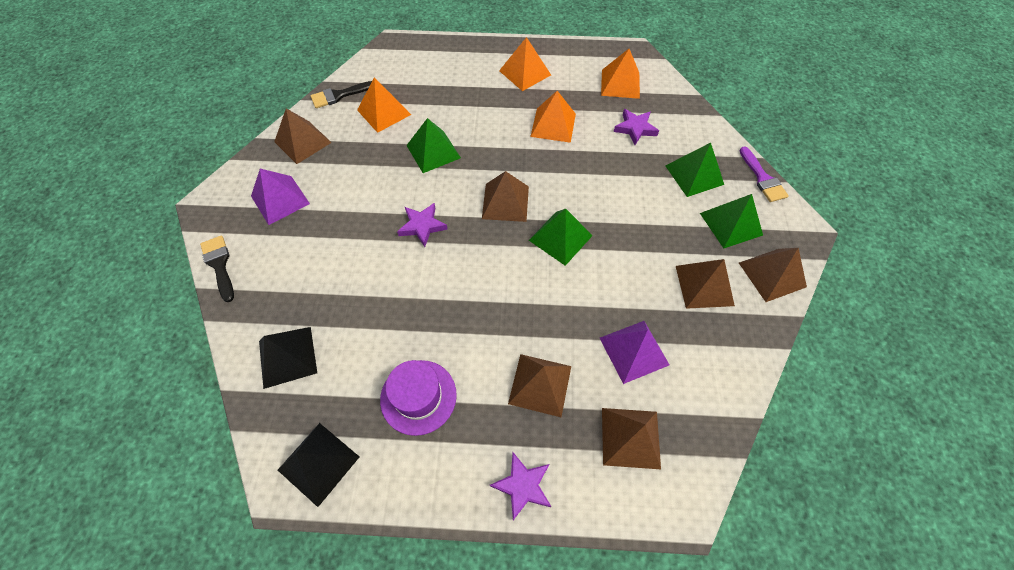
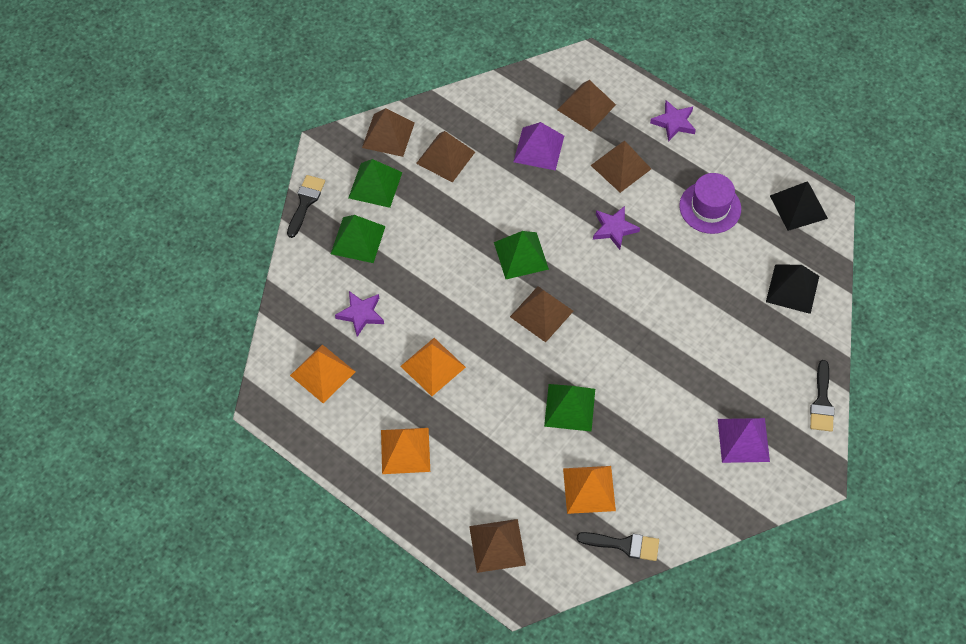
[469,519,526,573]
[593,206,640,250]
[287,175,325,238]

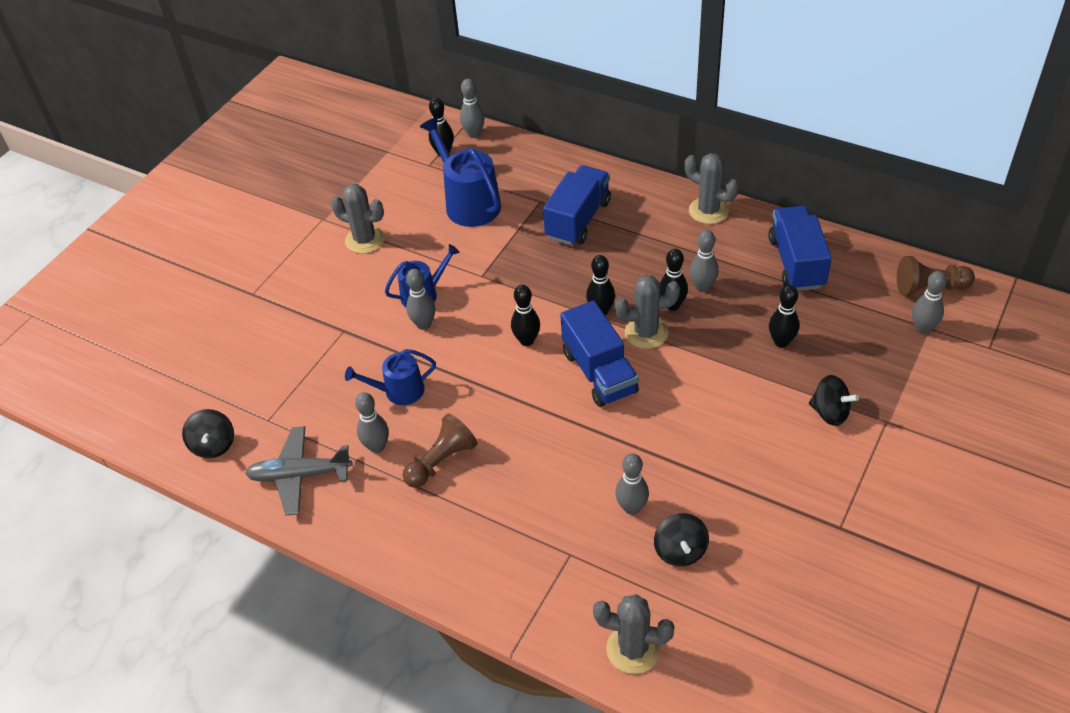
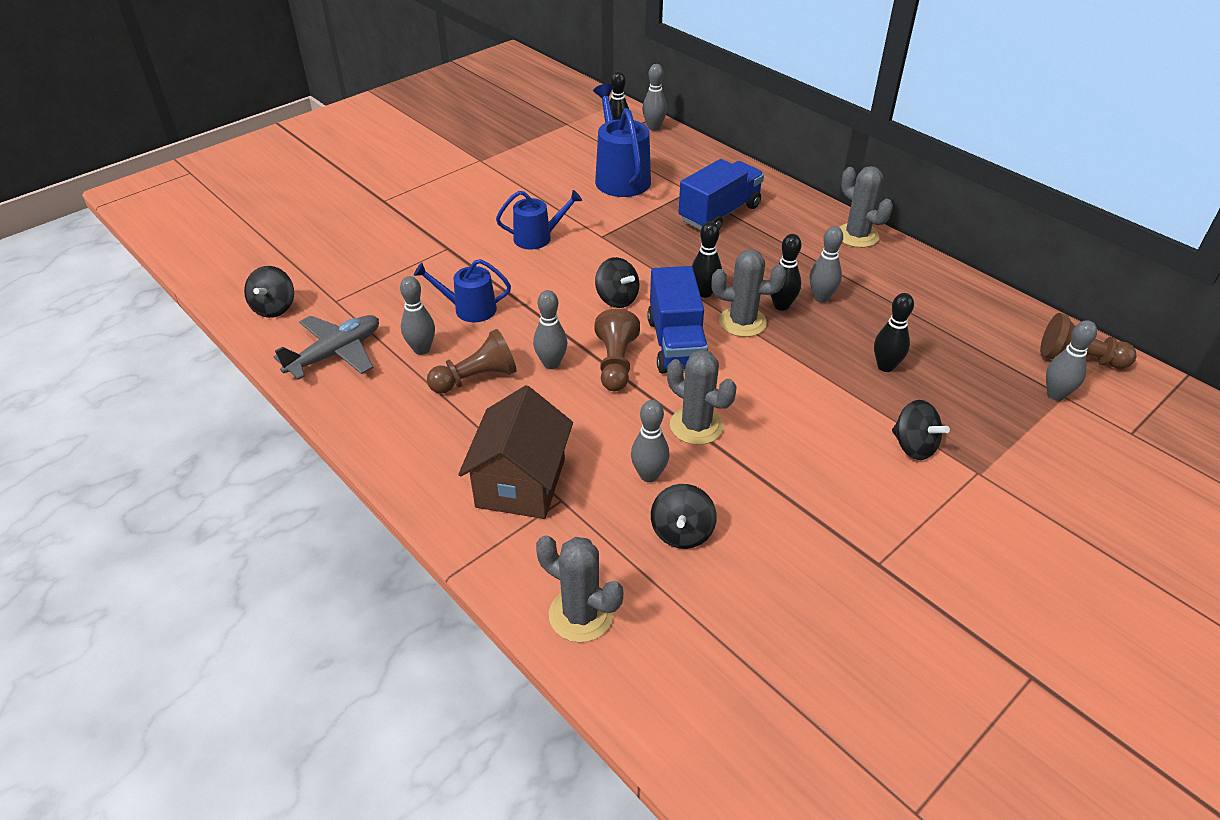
[768,206,832,291] (first image)
[458,385,573,519]
[594,309,640,391]
[667,350,736,445]
[533,290,567,369]
[595,257,639,308]
[274,315,379,380]

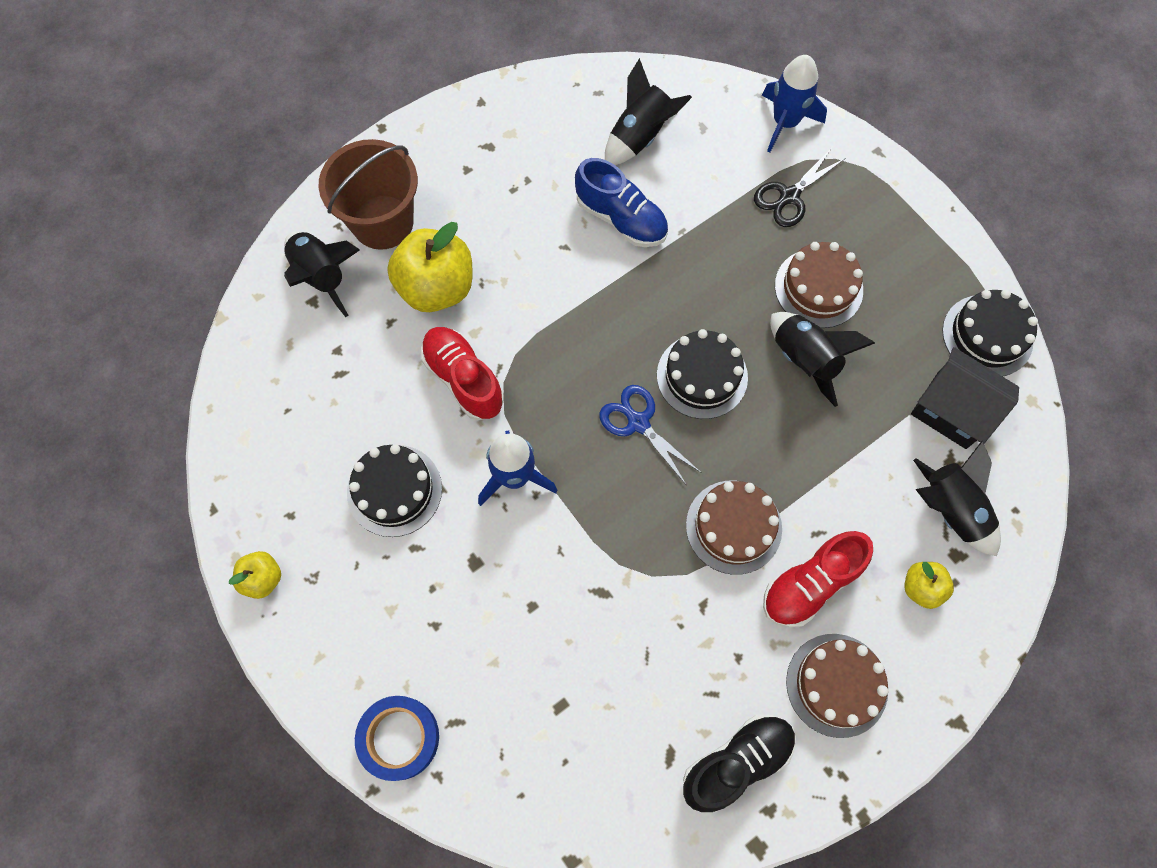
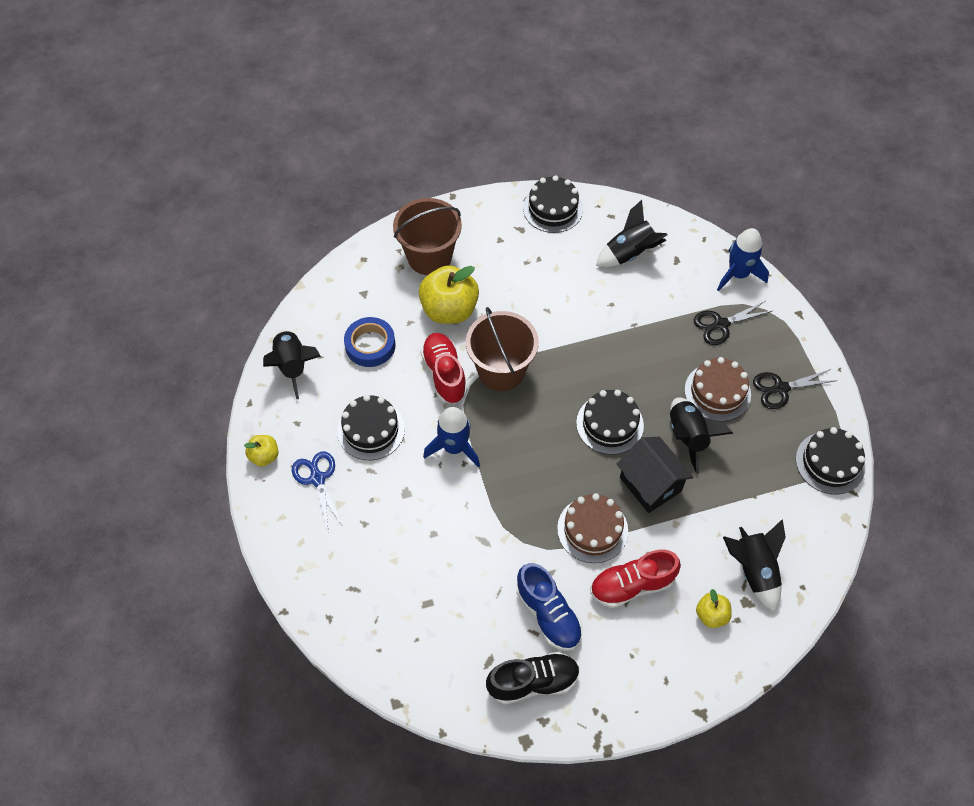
[786,634,888,738] (first image)
[466,307,539,391]
[523,175,583,233]
[753,369,837,409]
[263,329,321,400]
[344,317,396,367]
[516,563,583,651]
[292,451,343,529]
[617,437,694,513]

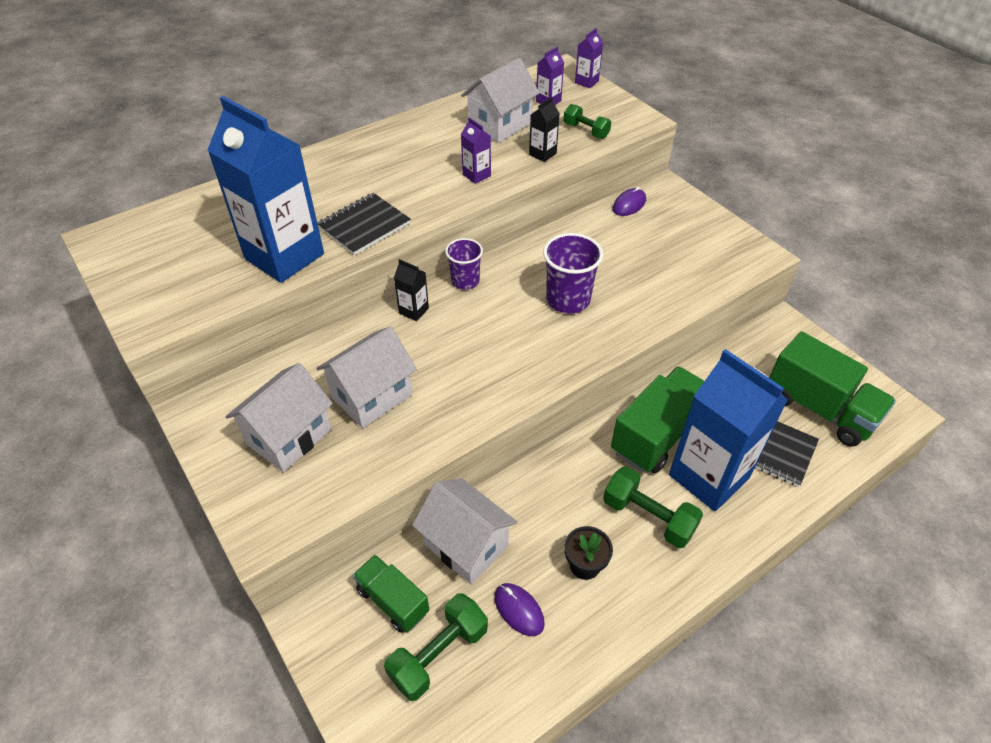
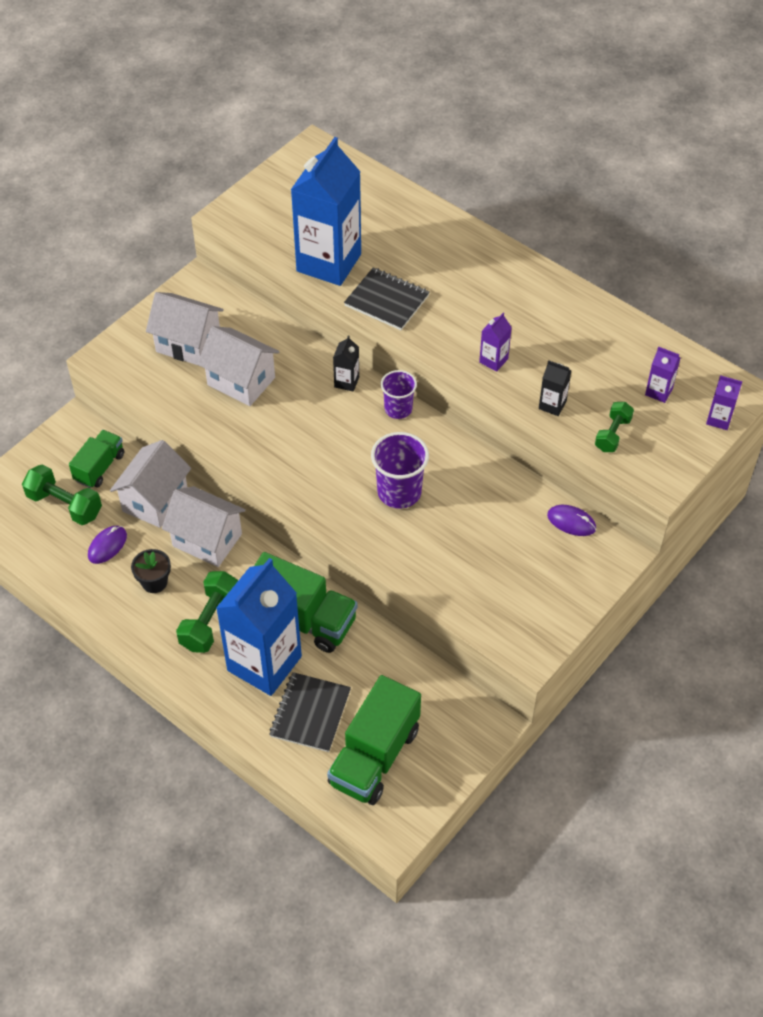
[162,486,245,567]

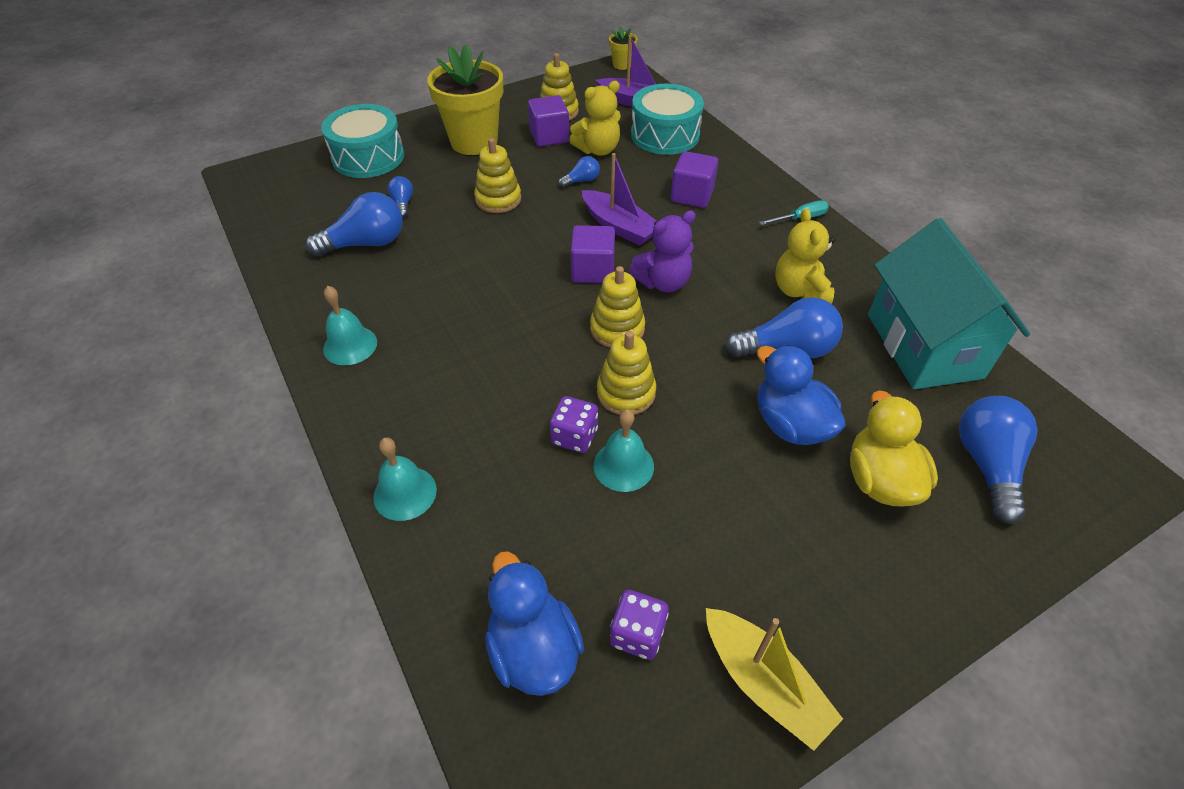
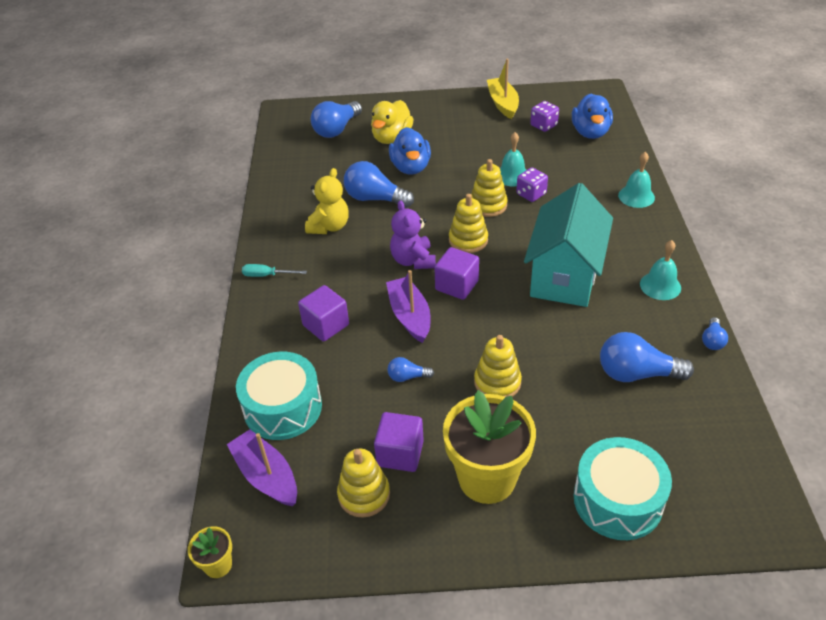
[569,81,621,156] (first image)
[702,317,728,350]
[524,183,613,307]
[390,200,436,269]

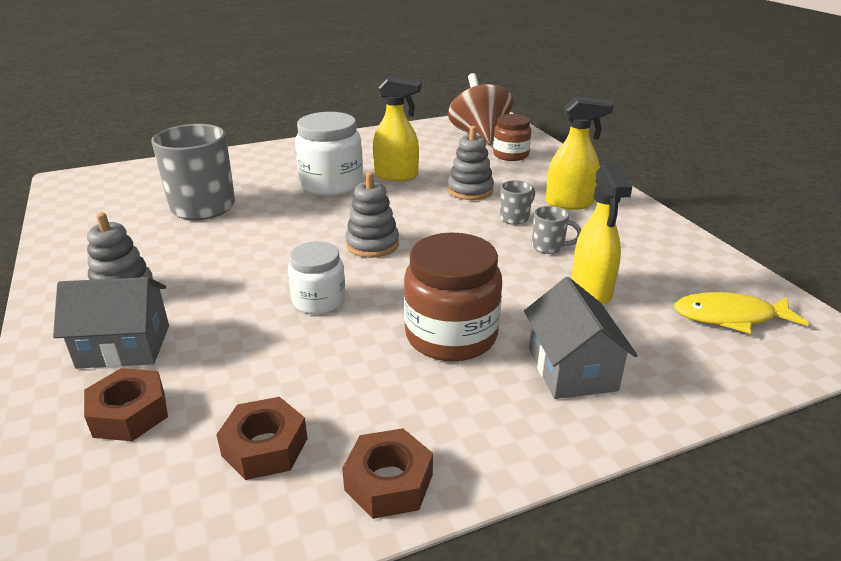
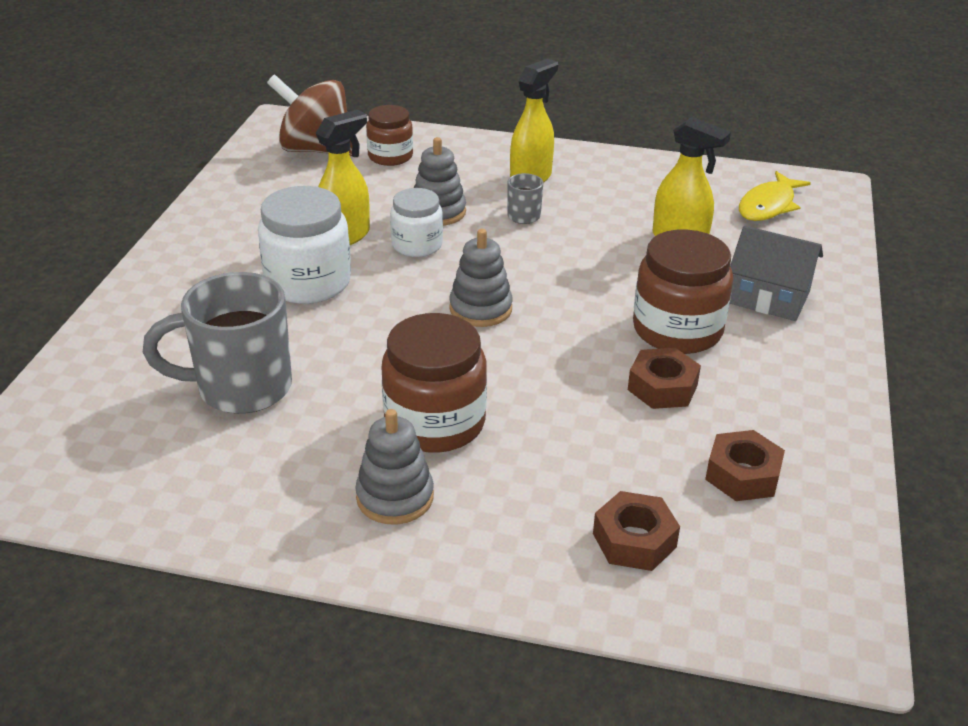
[53,277,169,369] (first image)
[532,206,582,254] (first image)
[382,313,487,453]
[390,188,443,257]
[628,348,701,409]

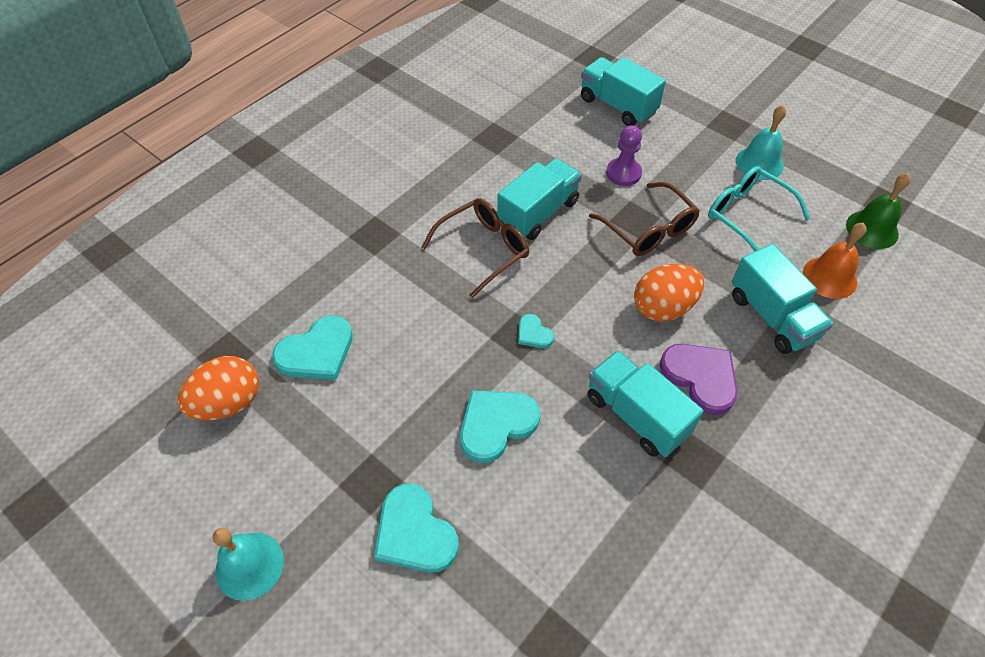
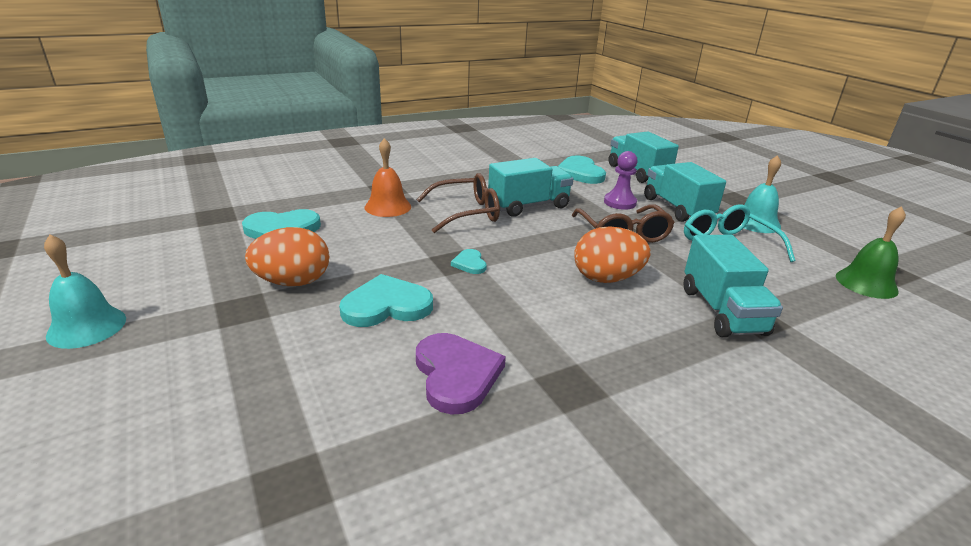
[245,227,330,286]
[558,156,606,184]
[644,162,726,222]
[416,333,506,415]
[365,138,411,217]

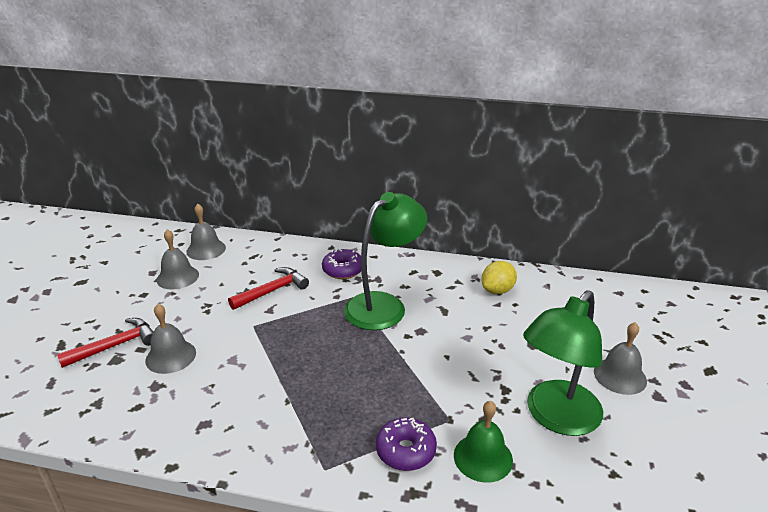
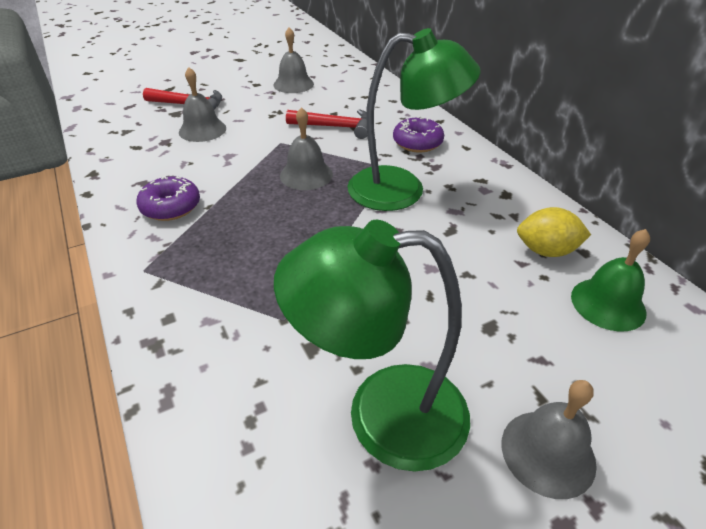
[280,107,333,190]
[137,176,200,221]
[571,229,650,332]

